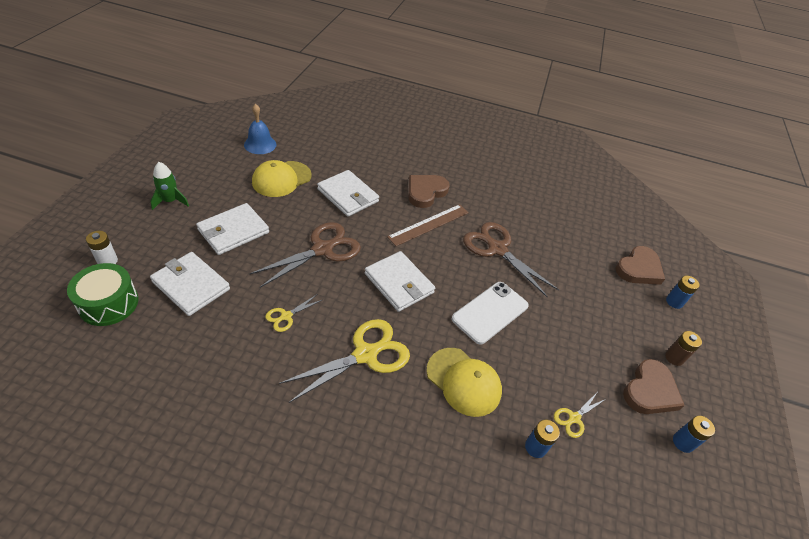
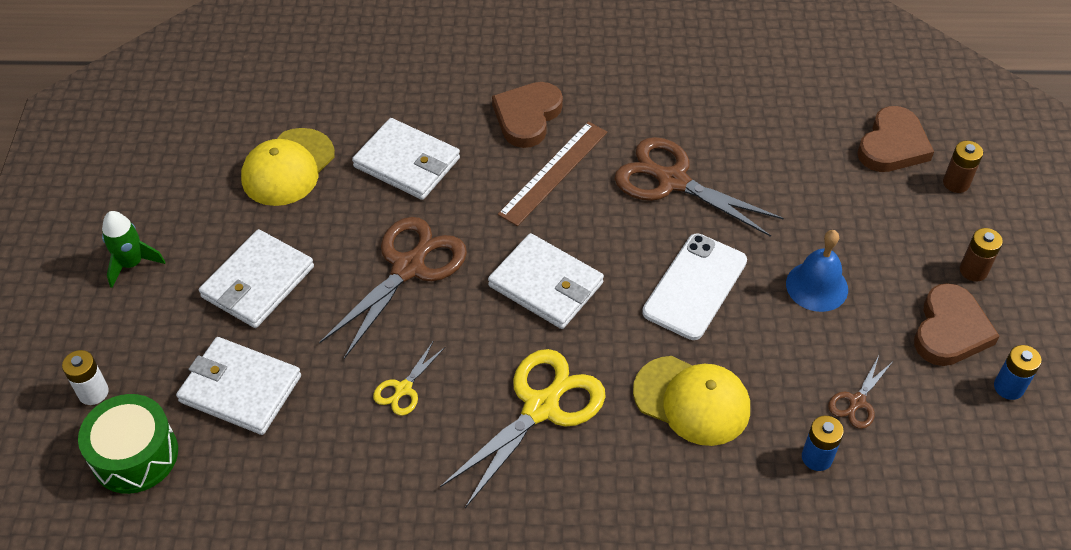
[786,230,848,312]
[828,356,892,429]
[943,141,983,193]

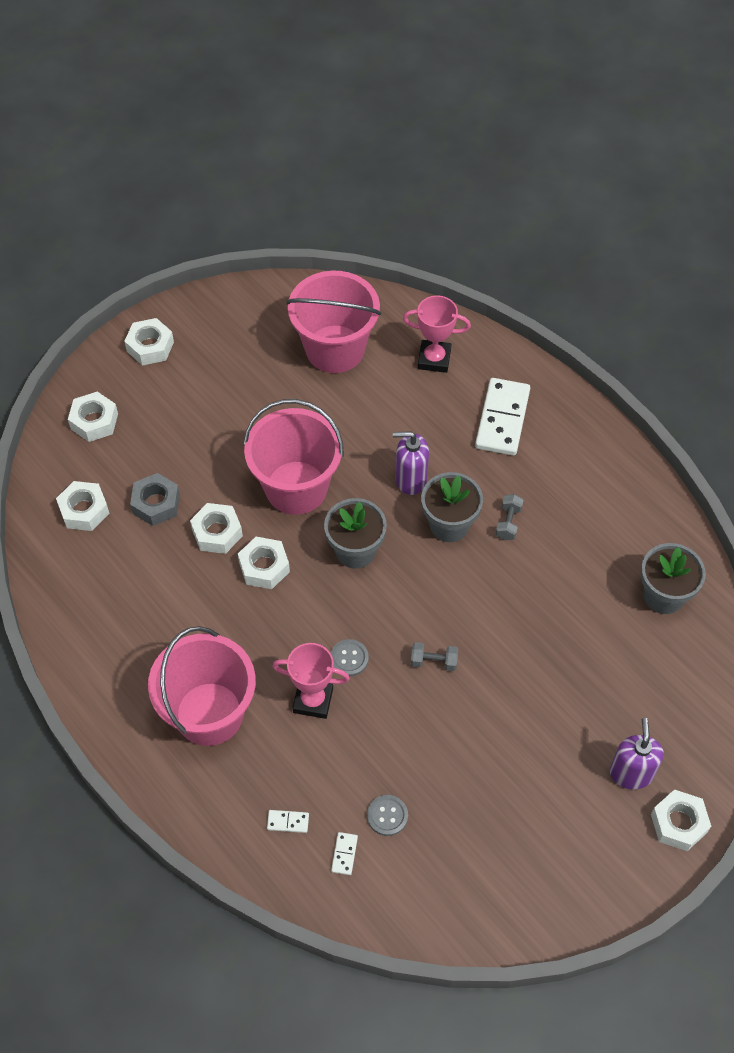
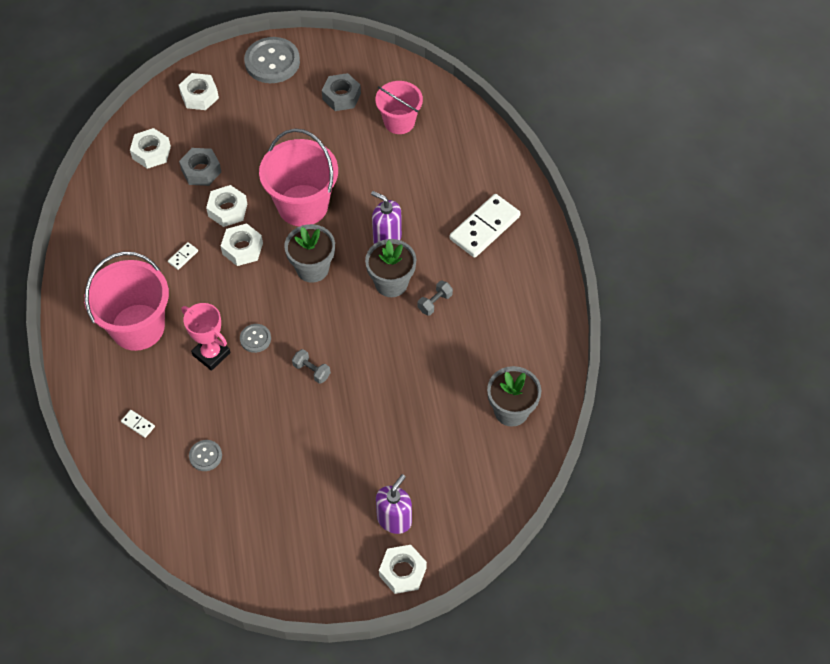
[403,295,471,373] (first image)
[322,73,361,111]
[168,242,198,270]
[244,37,300,83]
[375,81,423,134]

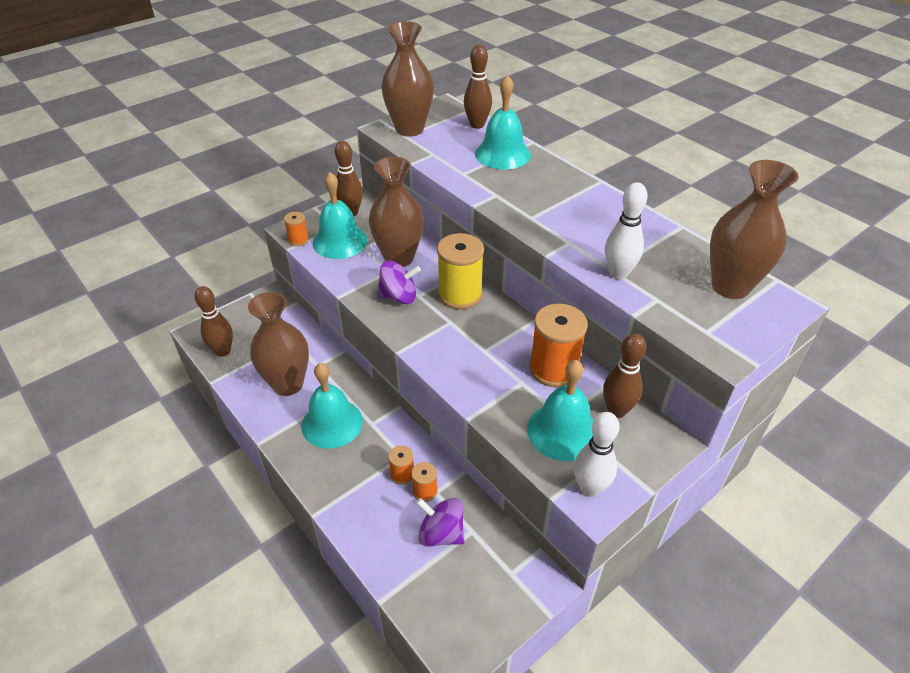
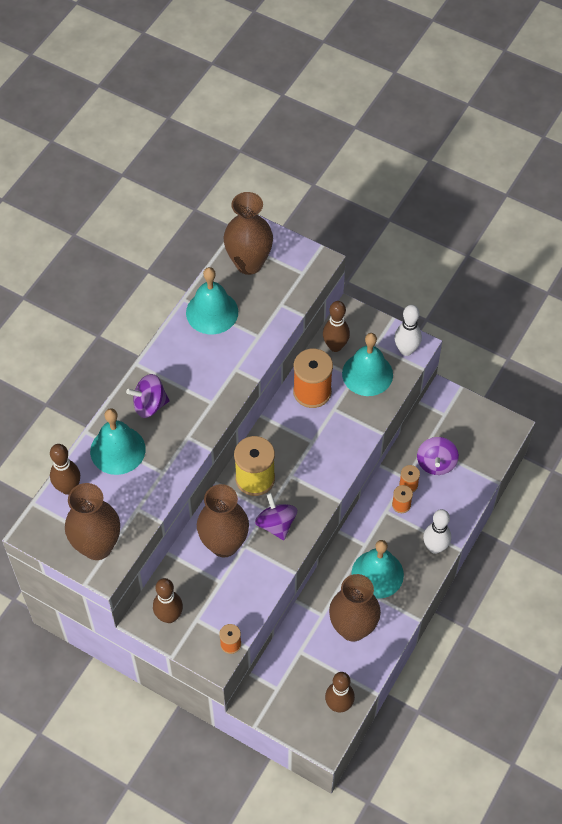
[126,374,170,418]
[186,267,238,334]
[423,509,451,554]

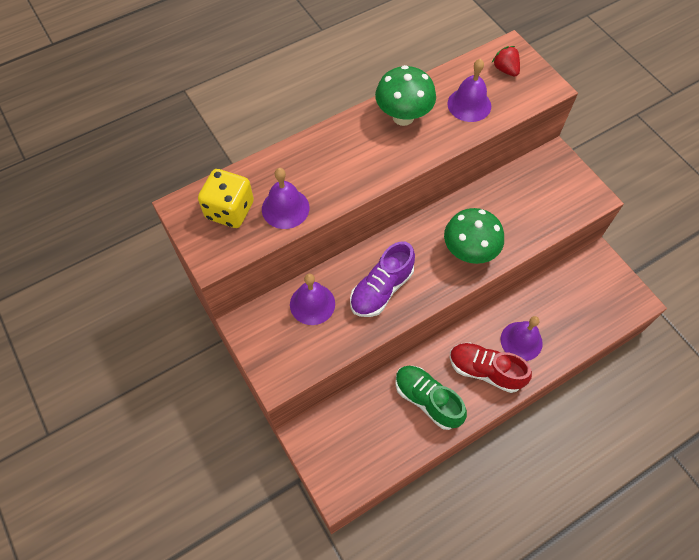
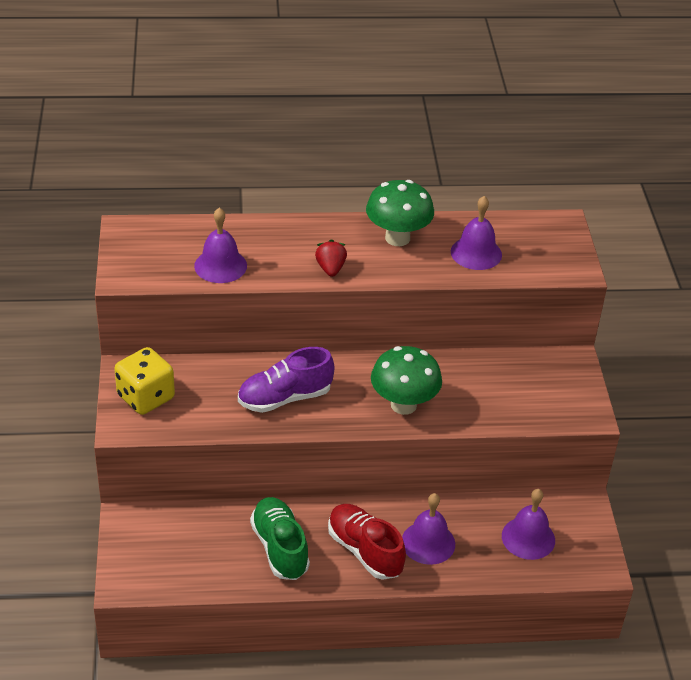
[114,347,175,415]
[502,489,555,560]
[315,239,347,277]

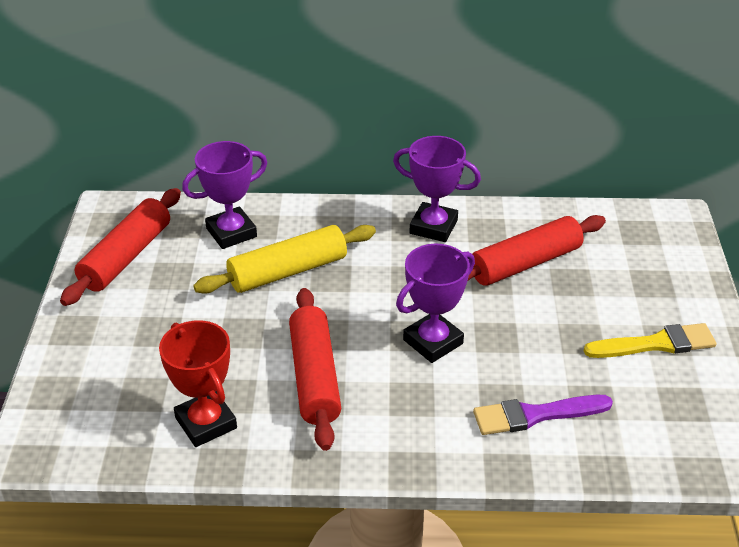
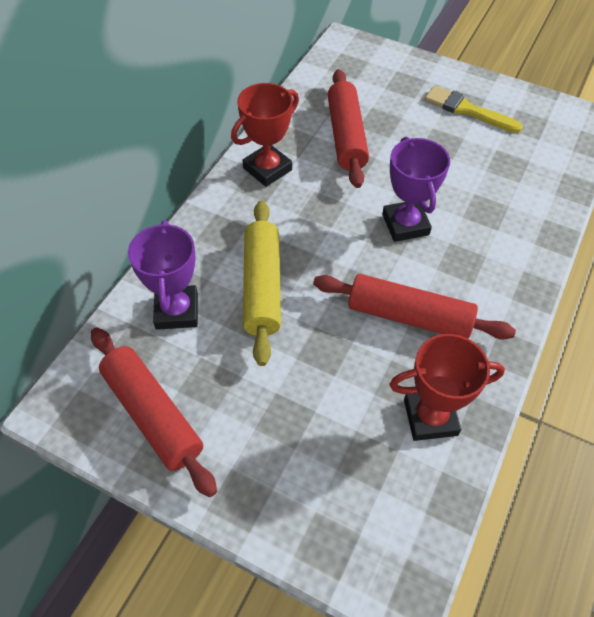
[473,395,613,435] (first image)
[231,83,299,187]
[424,86,523,133]

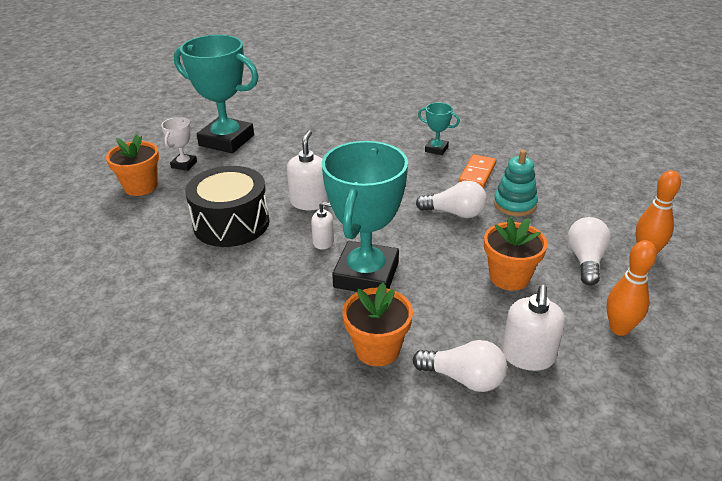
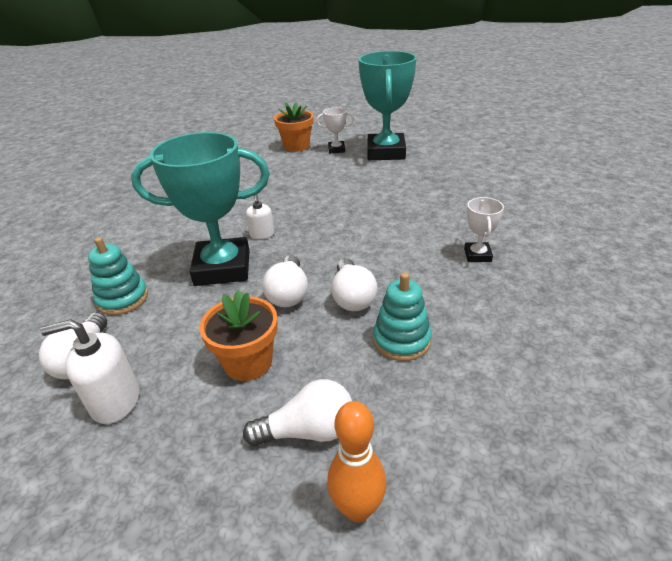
[185,166,270,247] (first image)
[287,130,329,210] (first image)
[459,154,496,188] (first image)
[607,240,657,336] (first image)
[262,255,308,307]
[88,237,148,315]
[464,197,504,262]

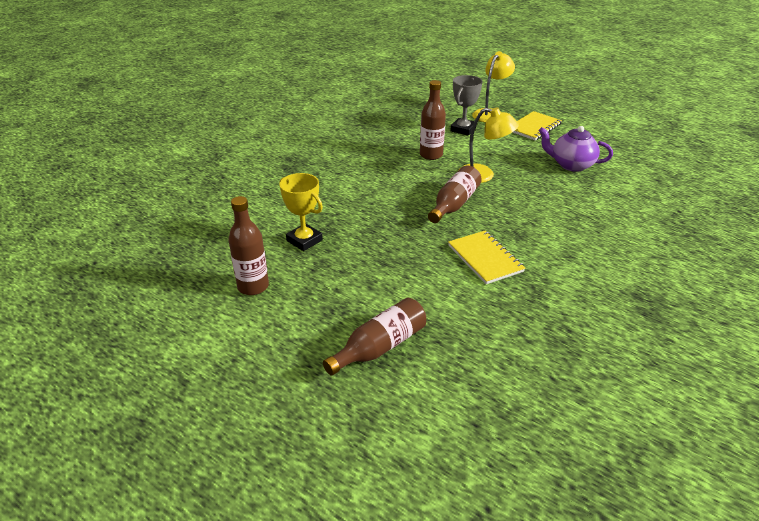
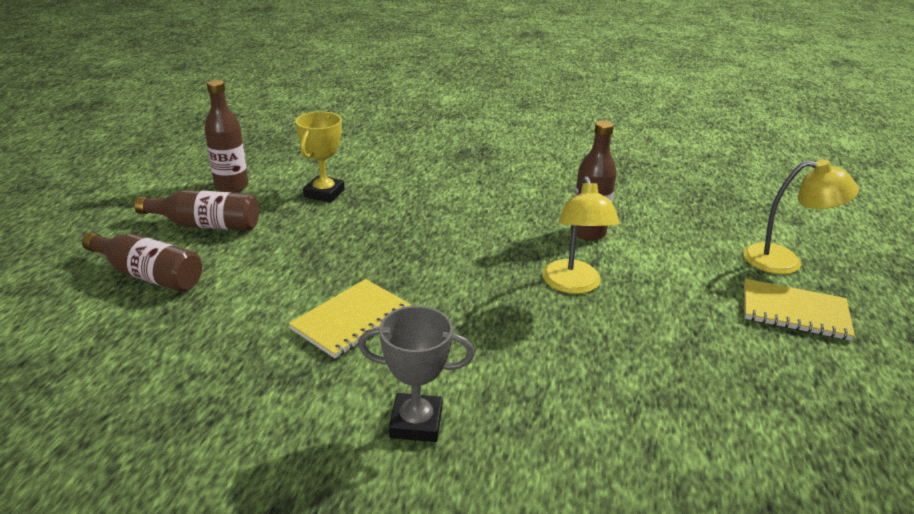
[539,126,613,172] (first image)
[134,190,259,231]
[358,306,475,442]

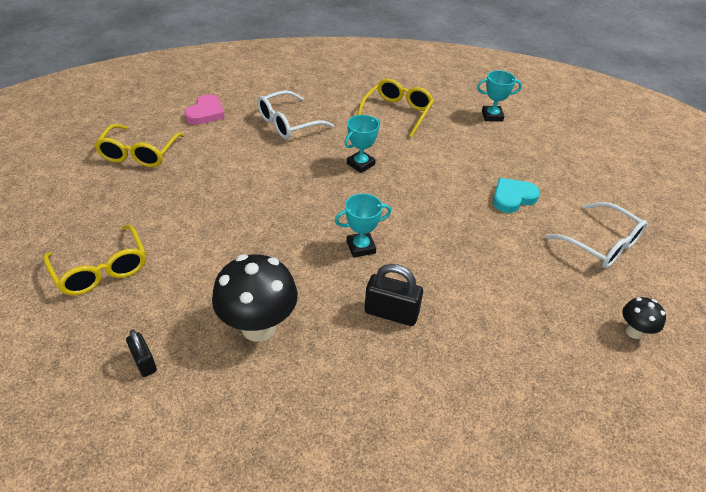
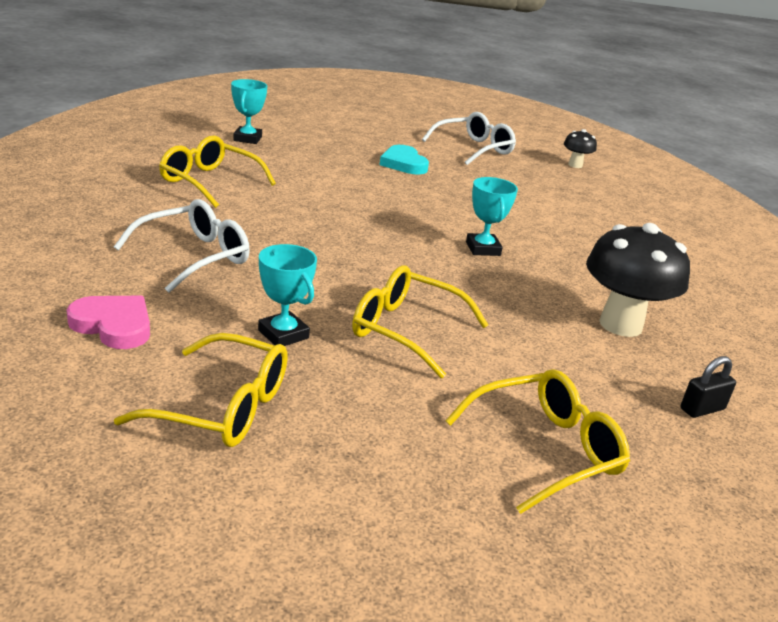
[364,264,423,326] (first image)
[352,265,488,378]
[258,244,317,346]
[114,199,250,293]

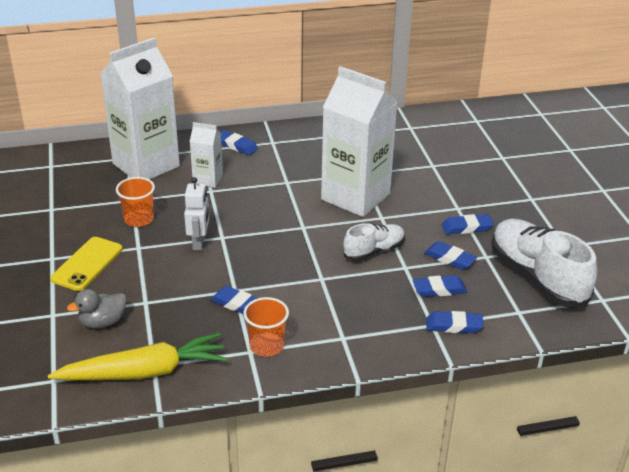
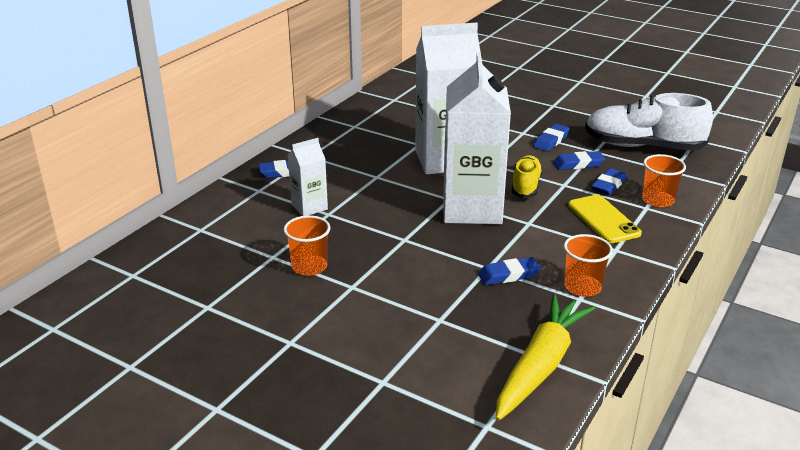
[67,289,127,329] (first image)
[184,177,209,250] (first image)
[568,195,642,243]
[444,52,511,224]
[642,154,686,207]
[512,155,543,198]

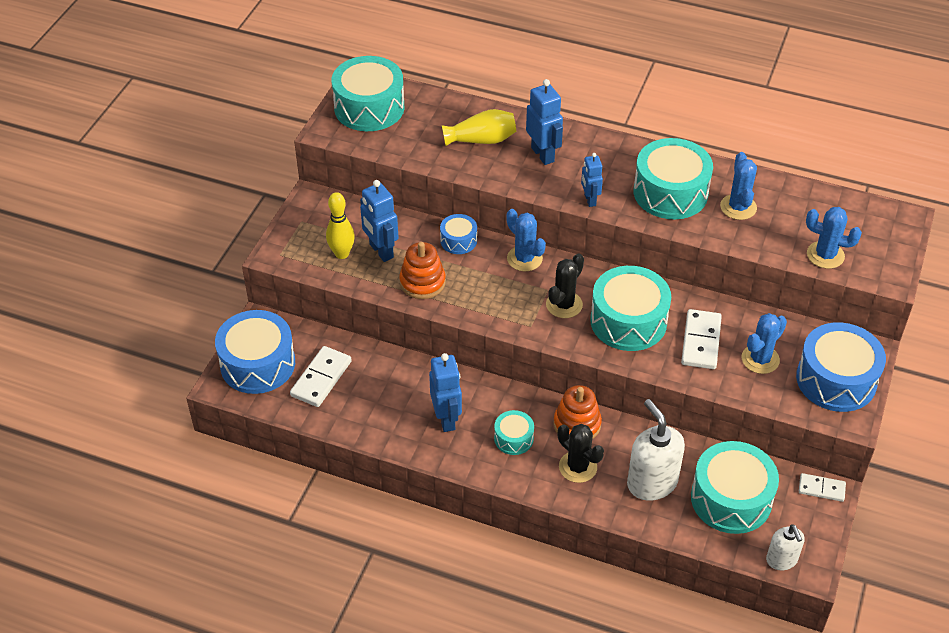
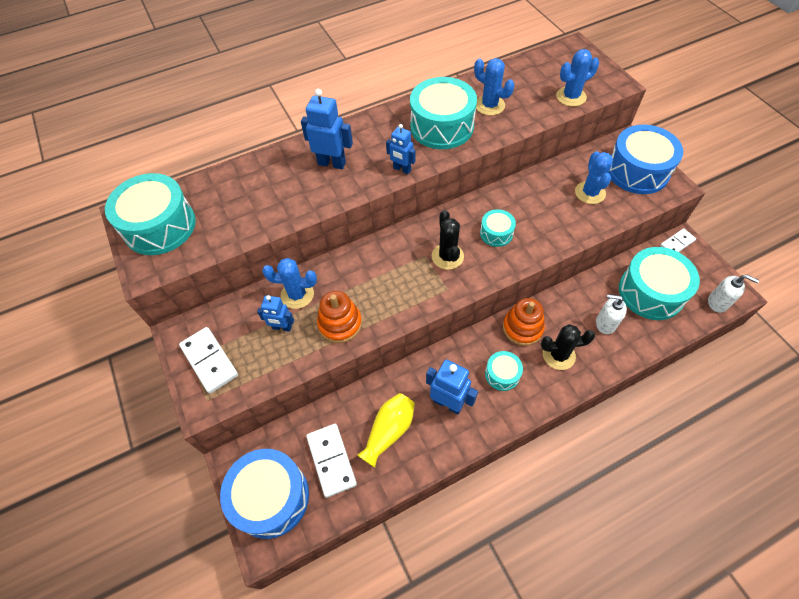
[326,192,355,259] (first image)
[440,214,477,254] (first image)
[357,393,415,468]
[262,258,317,309]
[179,327,238,393]
[257,295,294,332]
[480,209,516,247]
[596,294,627,334]

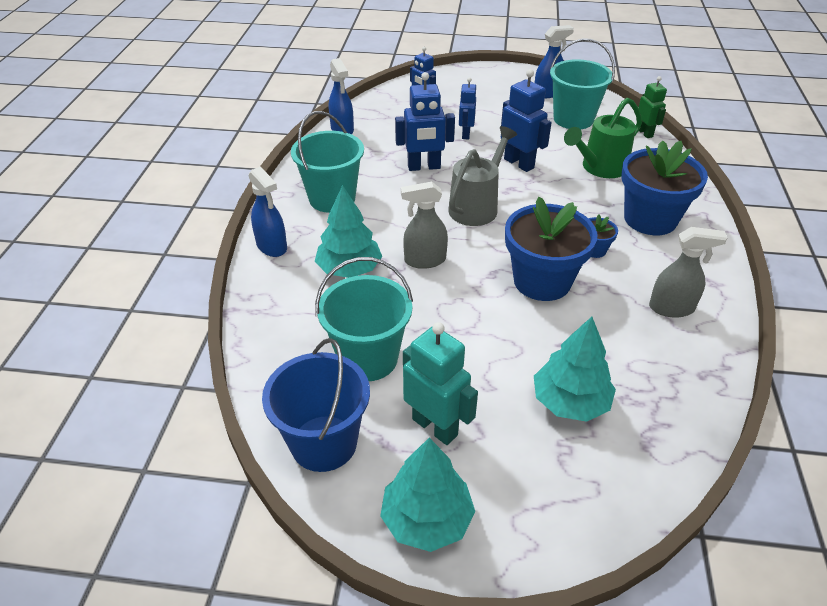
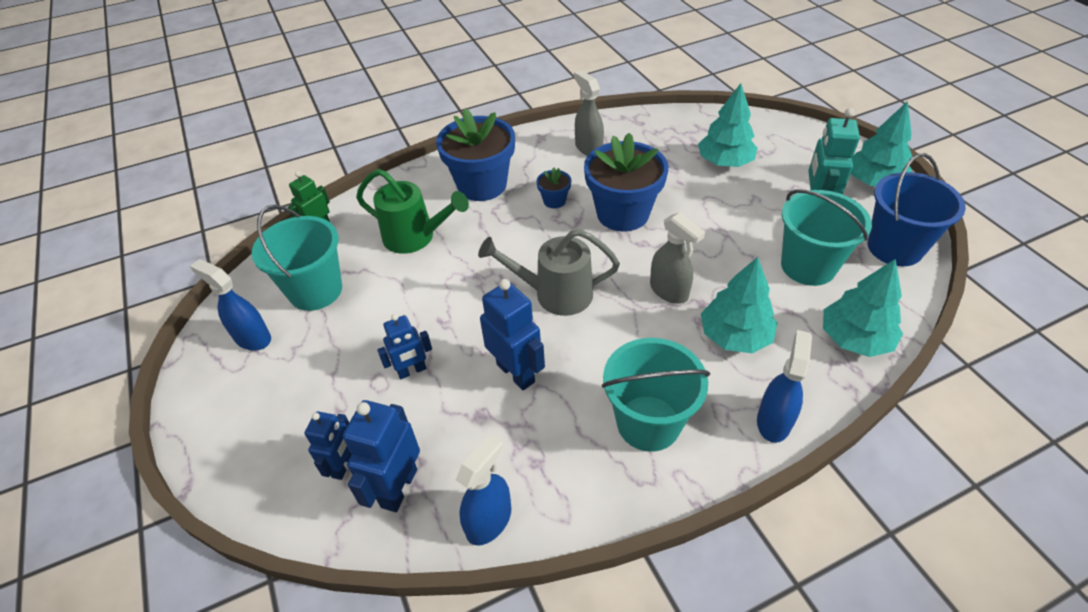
[823,259,903,357]
[343,400,420,512]

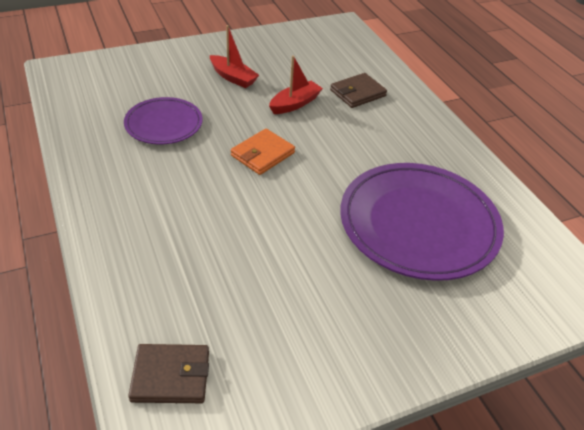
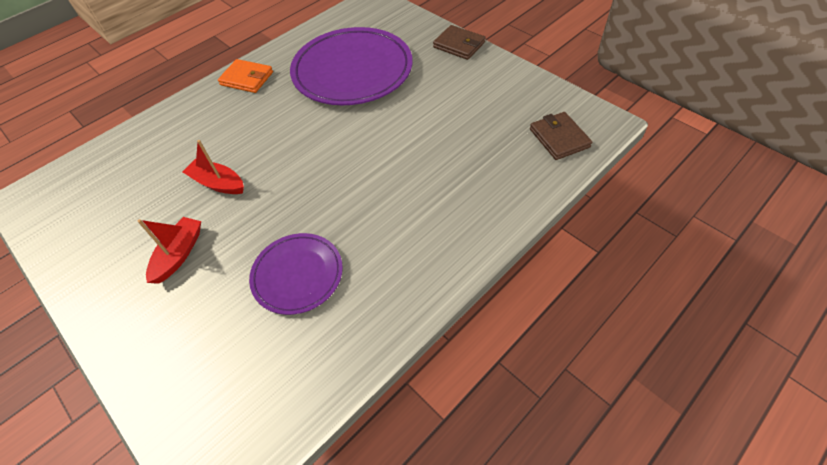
[218,59,273,93]
[433,25,485,60]

